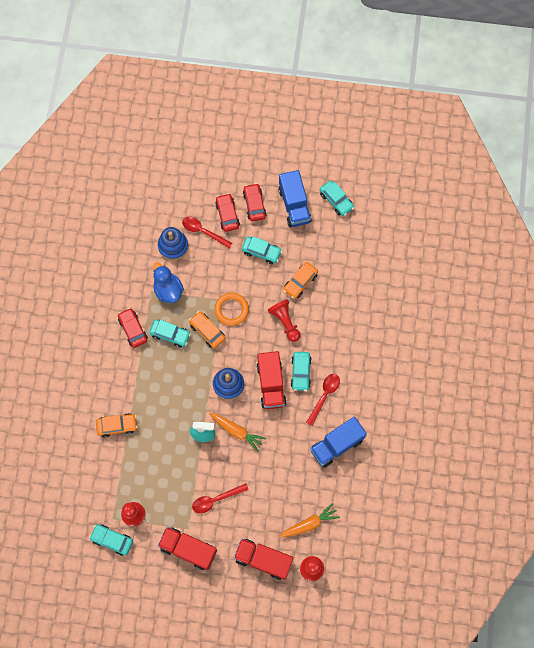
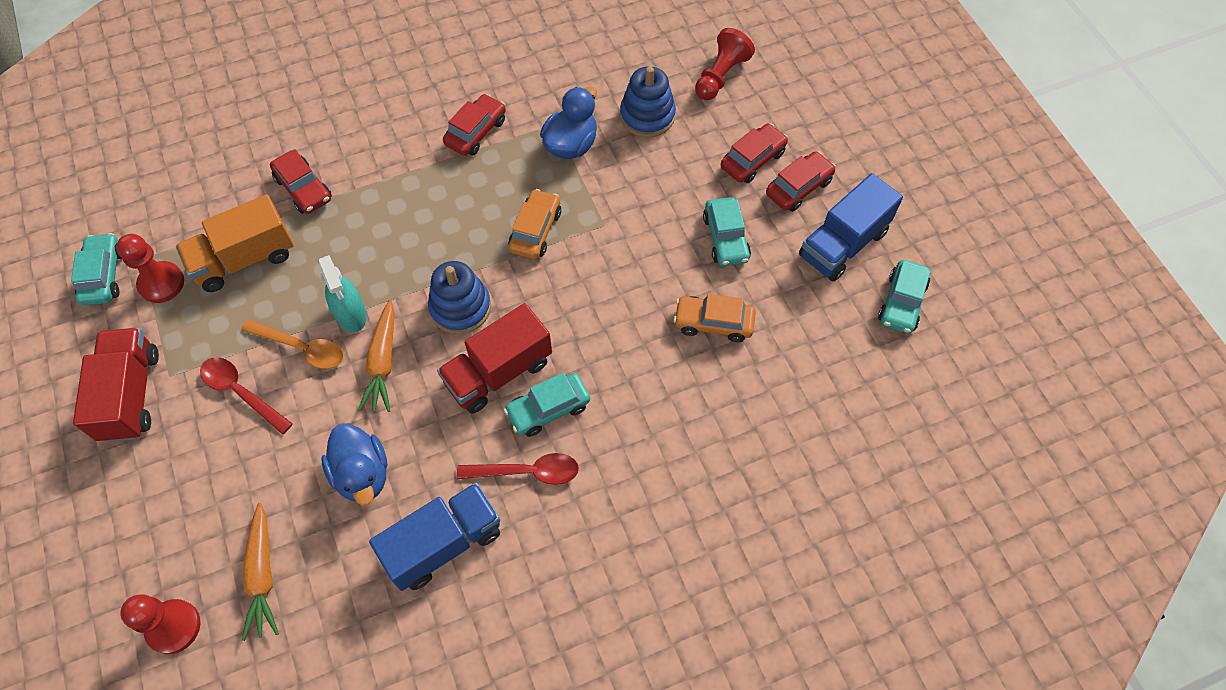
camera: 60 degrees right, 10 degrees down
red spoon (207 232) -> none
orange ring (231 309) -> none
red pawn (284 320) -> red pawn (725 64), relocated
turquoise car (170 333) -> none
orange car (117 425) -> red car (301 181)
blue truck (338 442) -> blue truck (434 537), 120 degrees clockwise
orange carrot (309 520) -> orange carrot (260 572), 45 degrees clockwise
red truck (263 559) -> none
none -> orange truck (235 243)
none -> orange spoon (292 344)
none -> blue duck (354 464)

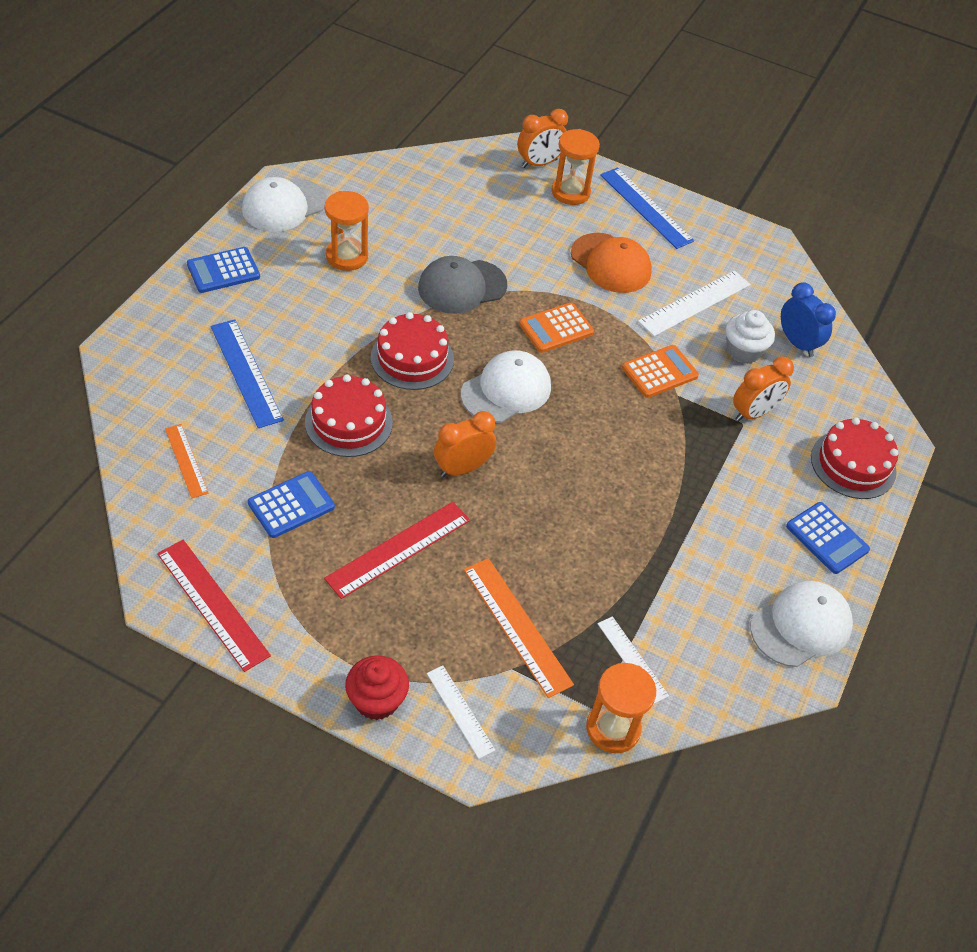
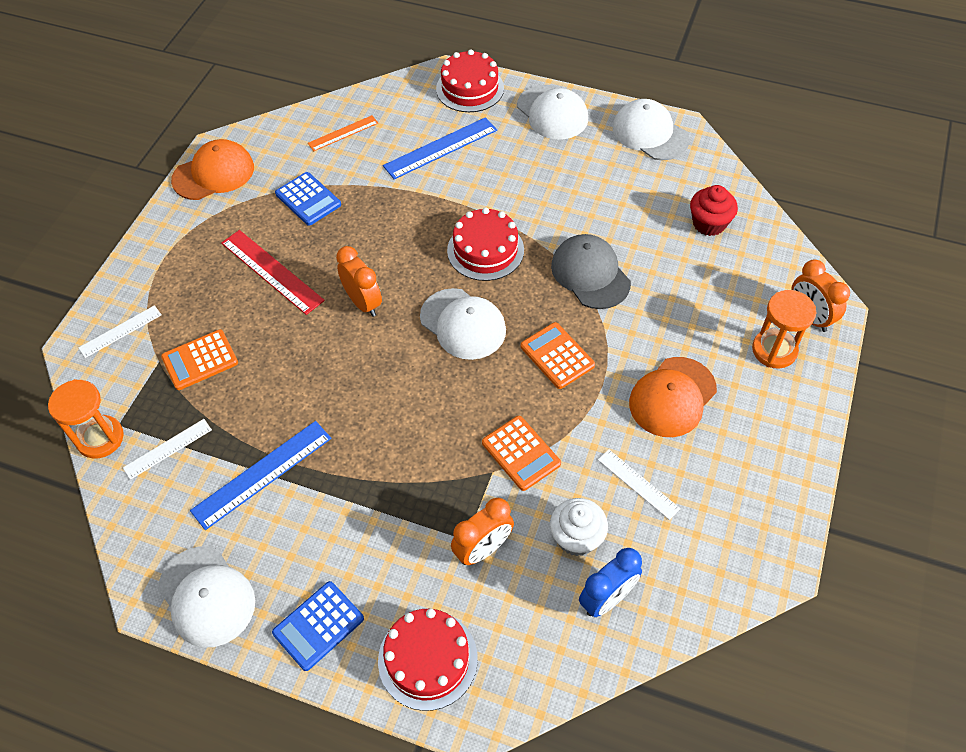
camera: 90 degrees right, 5 degrees up
blue ruler (647 208) -> blue ruler (260 475), relocated
orange hourglass (346 231) -> none
blue calculator (223 270) -> white cap (552 112)
white ruler (694 303) -> white ruler (639 484), x0.61
orange clock (763 389) -> orange clock (482 531), 90 degrees counterclockwise
red cake (349 416) -> red cake (470 80), relocated
red ruler (214 606) -> orange cap (212 169)
orange ruler (519 628) -> orange calculator (199 359)
red cupcake (377 687) -> red cupcake (714 210), relocated

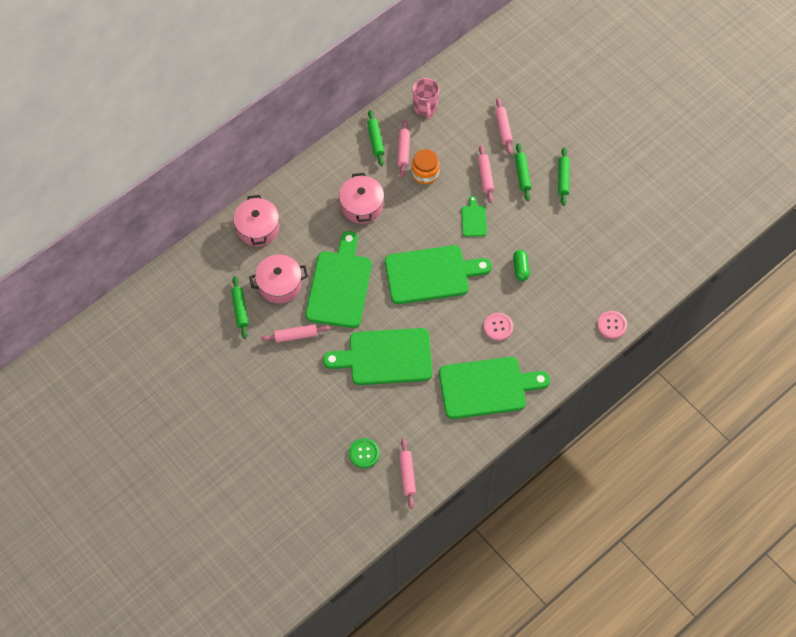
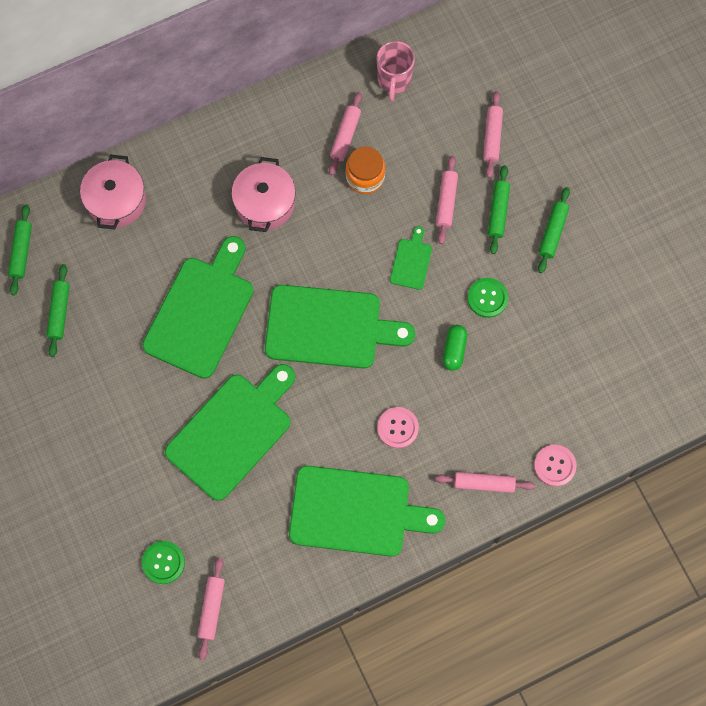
camera: 15 degrees right, 10 degrees up
green rolling pin (376 138) -> green rolling pin (20 249), relocated
pink pot (278 279) -> none
pink rolling pin (295 333) -> pink rolling pin (485 482), relocated
green cutting board (377 356) -> green cutting board (230 432), 120 degrees clockwise
none -> green button (487 298)

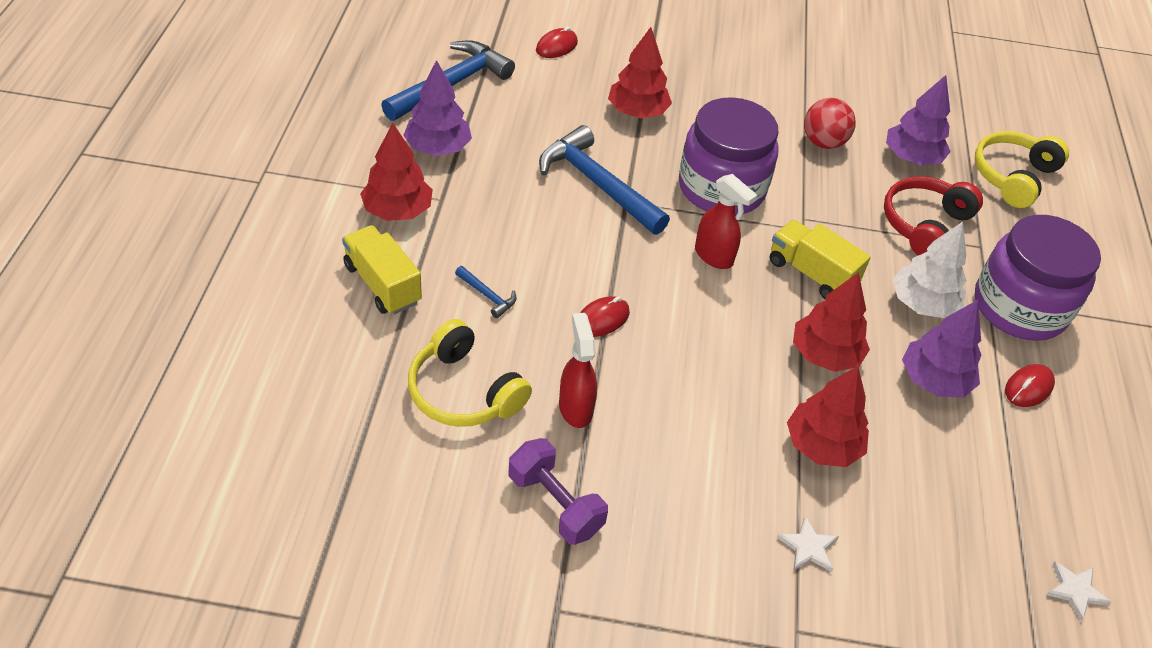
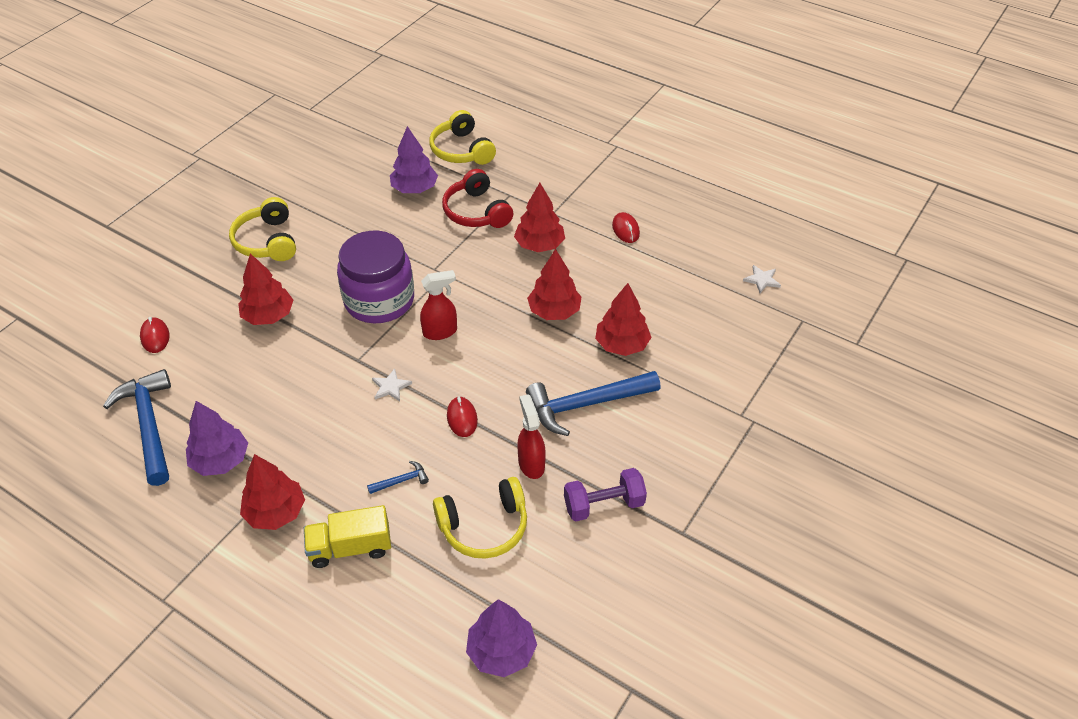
camera: 60 degrees left, 0 degrees up
red ball (830 123) -> none
blue hammer (604 180) -> blue hammer (593 403), relocated
purple jar (1038 278) -> none
yellow truck (820 259) -> none
white tree (930 270) -> red tree (539 217)
purple tree (942 349) -> purple tree (501 638), relocated
red spray bottle (578 370) -> red spray bottle (531 436), 60 degrees clockwise
white star (808 544) -> white star (392 384), relocated
none -> yellow headphones (262 229)

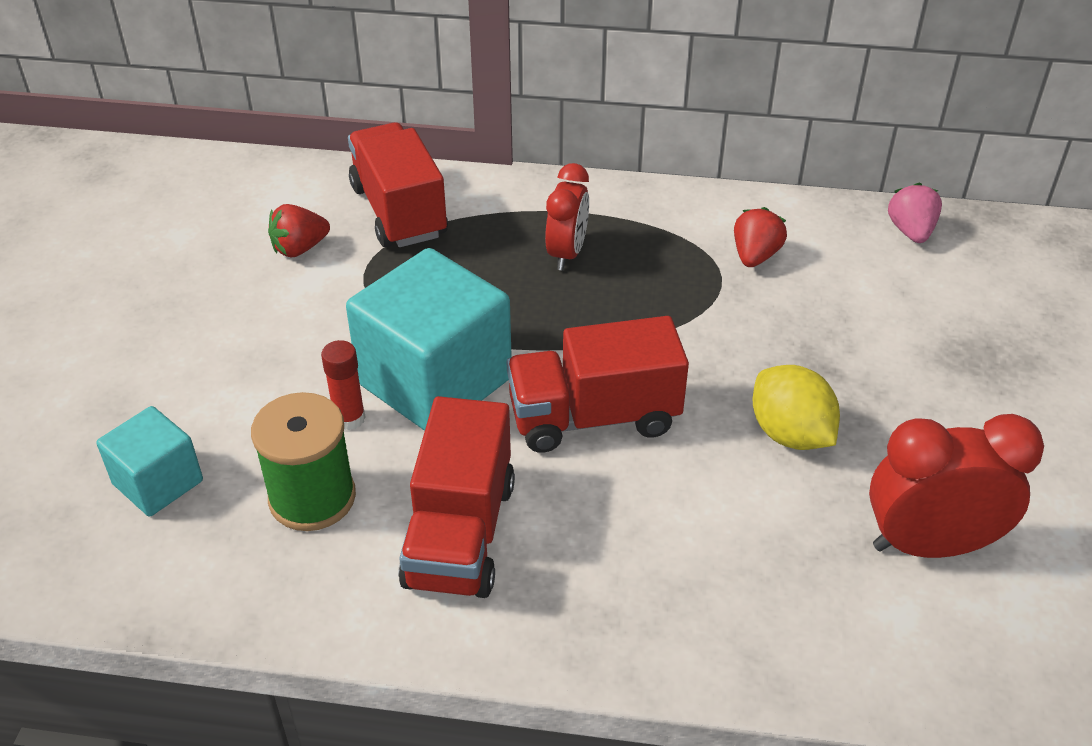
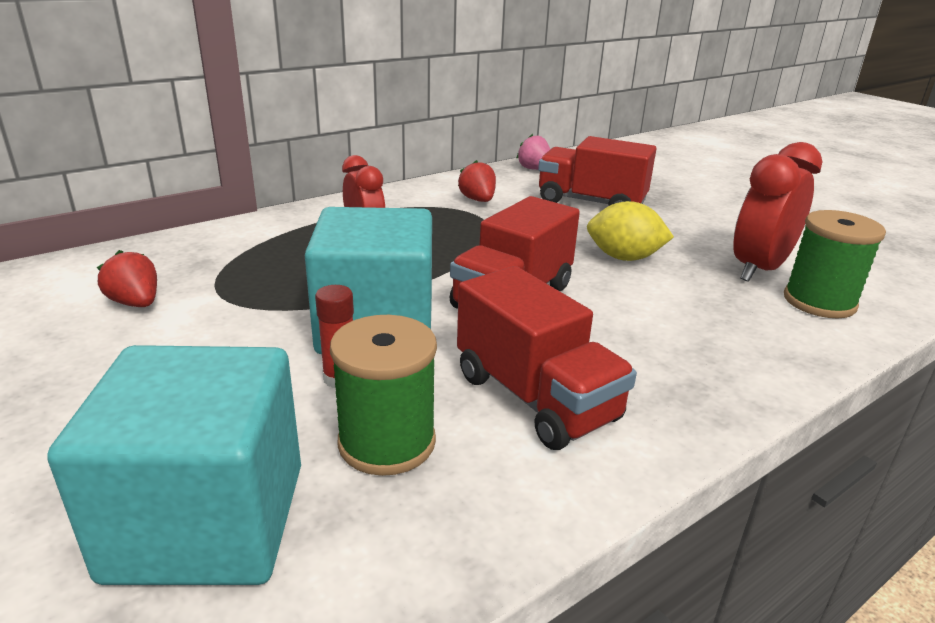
camera: 45 degrees left, 15 degrees down
red truck (398 184) -> red truck (597 171), relocated
red strawberry (299 231) -> red strawberry (127 278), 120 degrees clockwise
turquoise cube (149 461) -> turquoise cube (174 465), x1.84
none -> green spool (835 264)

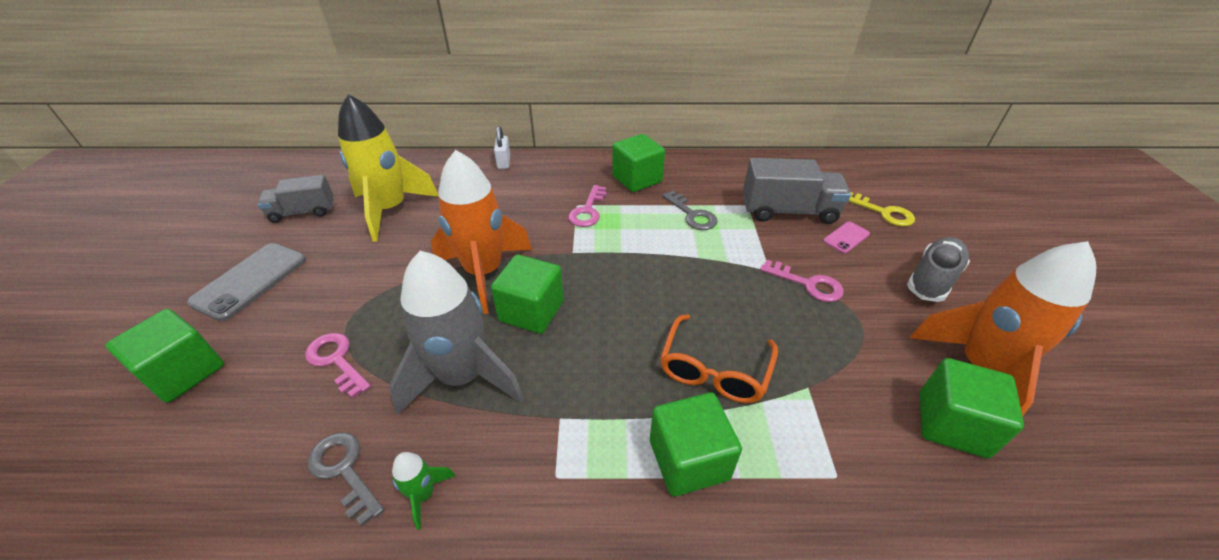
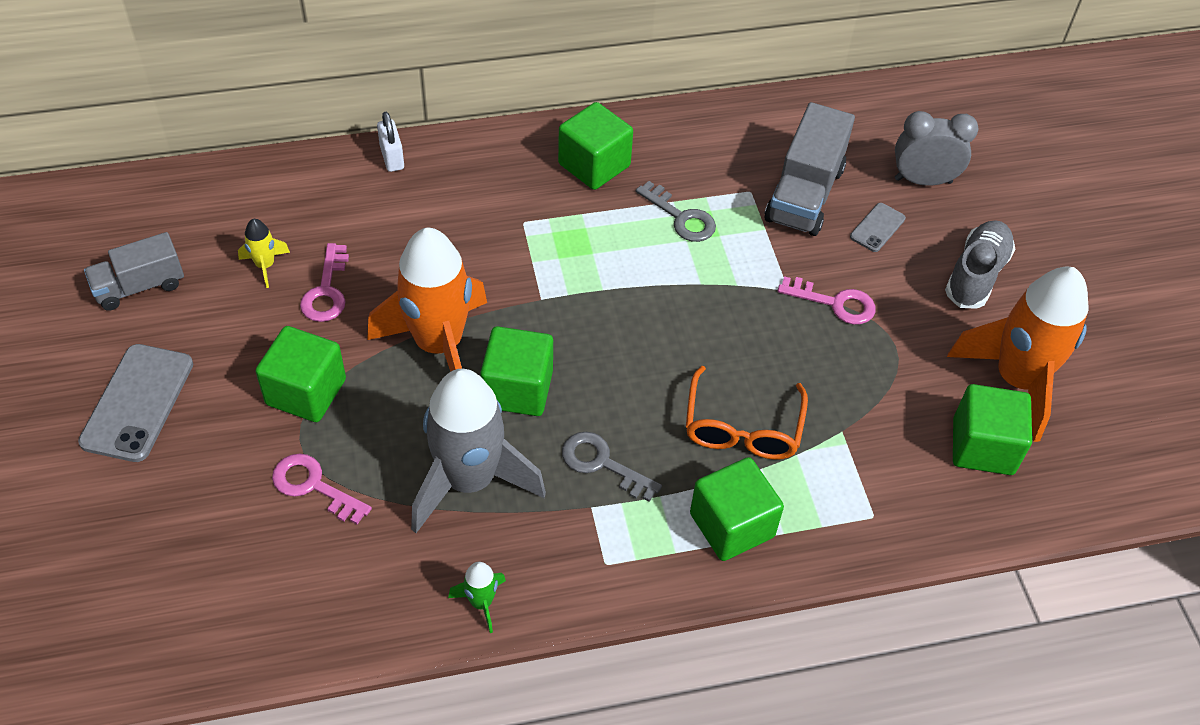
camera: 15 degrees left, 10 degrees up
yellow rocket (388 167) -> yellow rocket (264 253), x0.41
grey truck (797 191) -> grey truck (809 169), 120 degrees clockwise
pink key (587 206) -> pink key (324 282), relocated
yellow key (882 209) -> grey clock (936 148)
pink phone (846 237) -> grey phone (878 227)
green cube (164 356) -> green cube (300 374), relocated
grey key (345 479) -> grey key (612 467), relocated

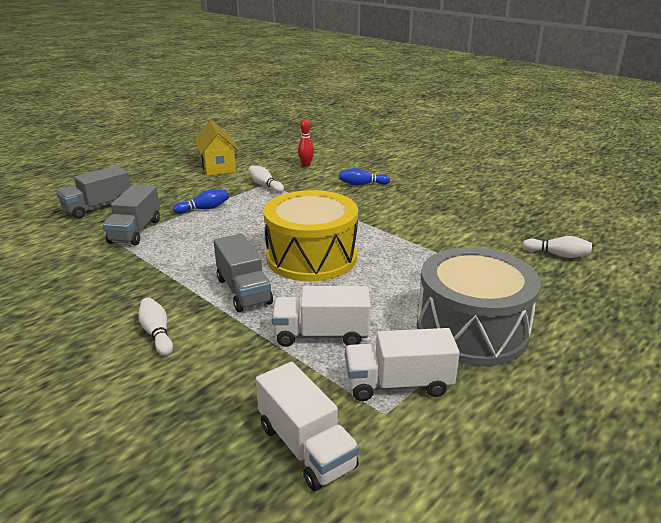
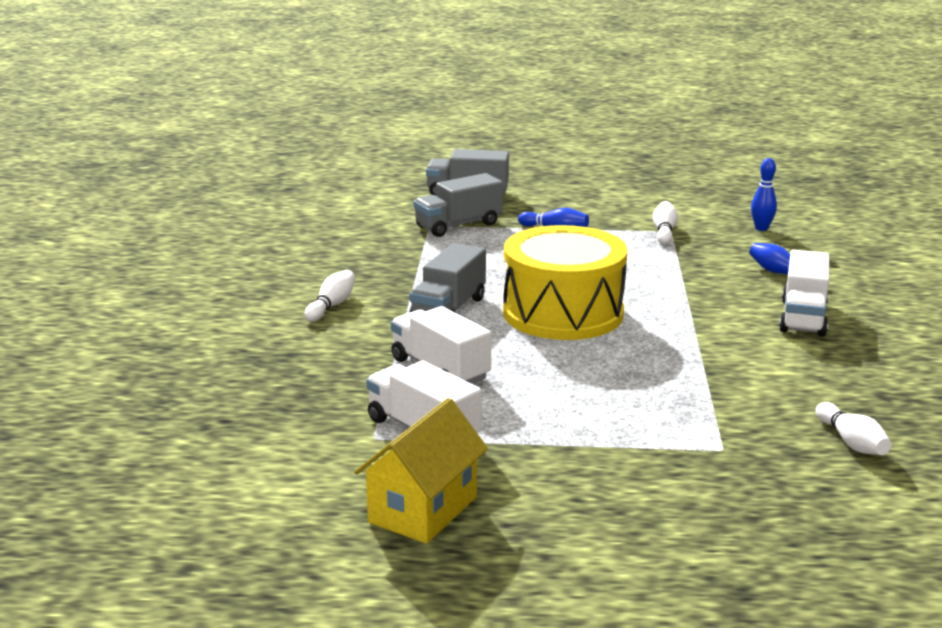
camera: 50 degrees right, 5 degrees down
red bowling pin (306 143) -> blue bowling pin (764 194)
yellow house (216 148) -> yellow house (421 471), relocated
grey drum (479 306) -> none
white truck (308 426) -> white truck (804 293), relocated

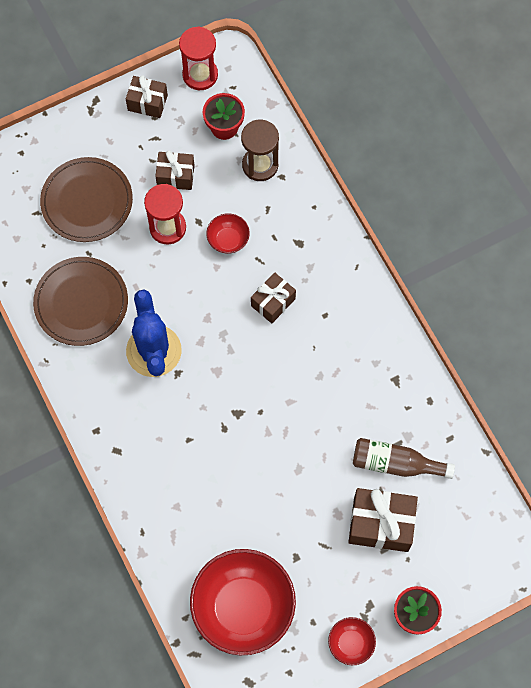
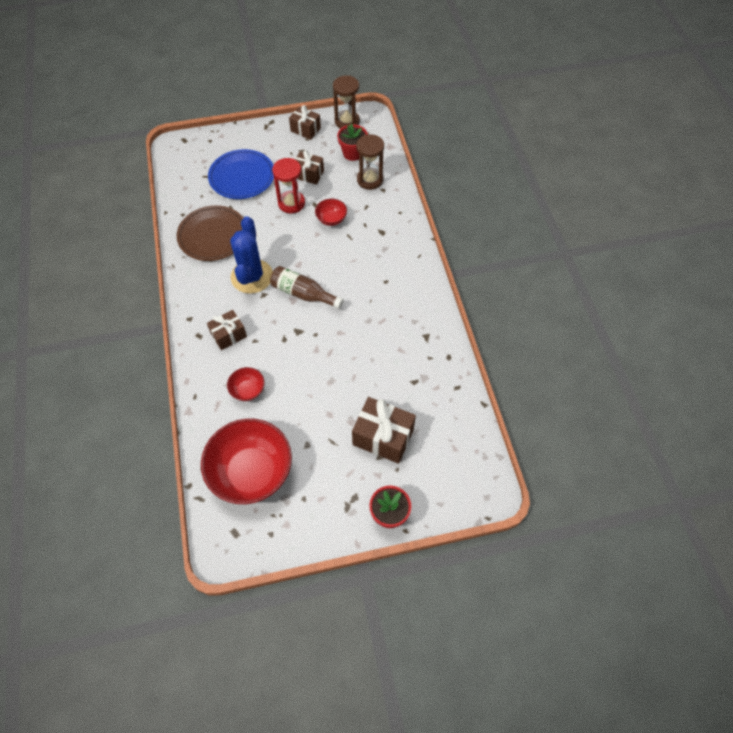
camera: 15 degrees right, 10 degrees down
red hourglass (198 58) -> brown hourglass (346 102)
brown plate (86 199) -> blue plate (241 174)
brown gift (273 297) -> brown gift (227 330), relocated
brown bottle (404 458) -> brown bottle (307 287), relocated
red bowl (352 641) -> red bowl (246 384), relocated

